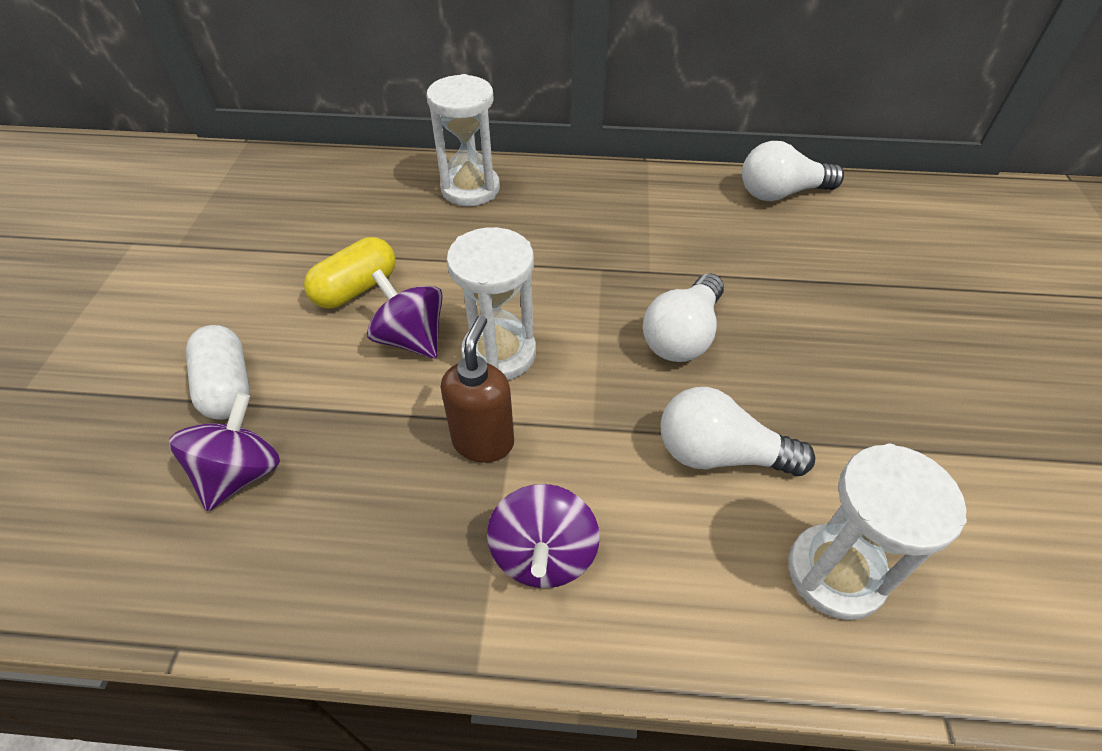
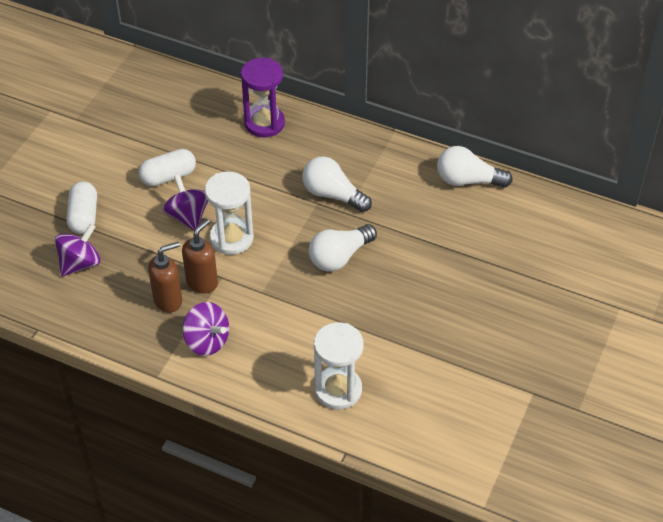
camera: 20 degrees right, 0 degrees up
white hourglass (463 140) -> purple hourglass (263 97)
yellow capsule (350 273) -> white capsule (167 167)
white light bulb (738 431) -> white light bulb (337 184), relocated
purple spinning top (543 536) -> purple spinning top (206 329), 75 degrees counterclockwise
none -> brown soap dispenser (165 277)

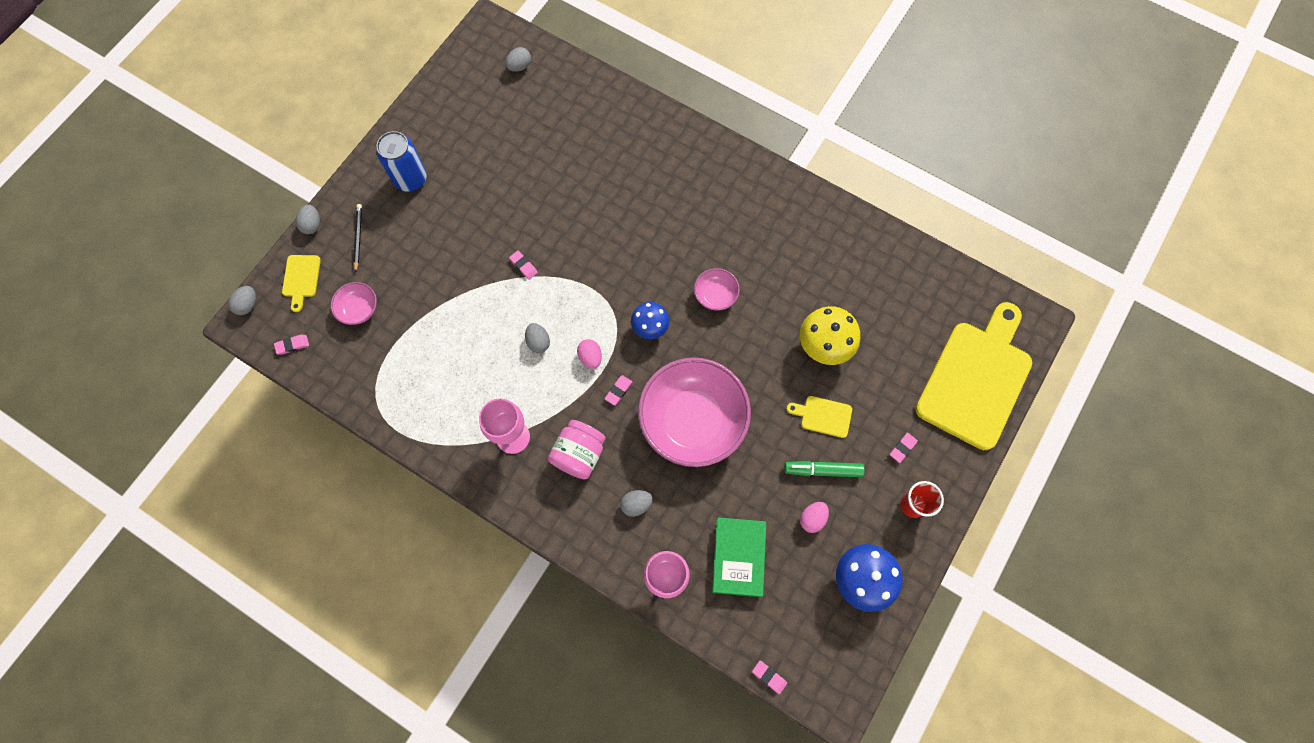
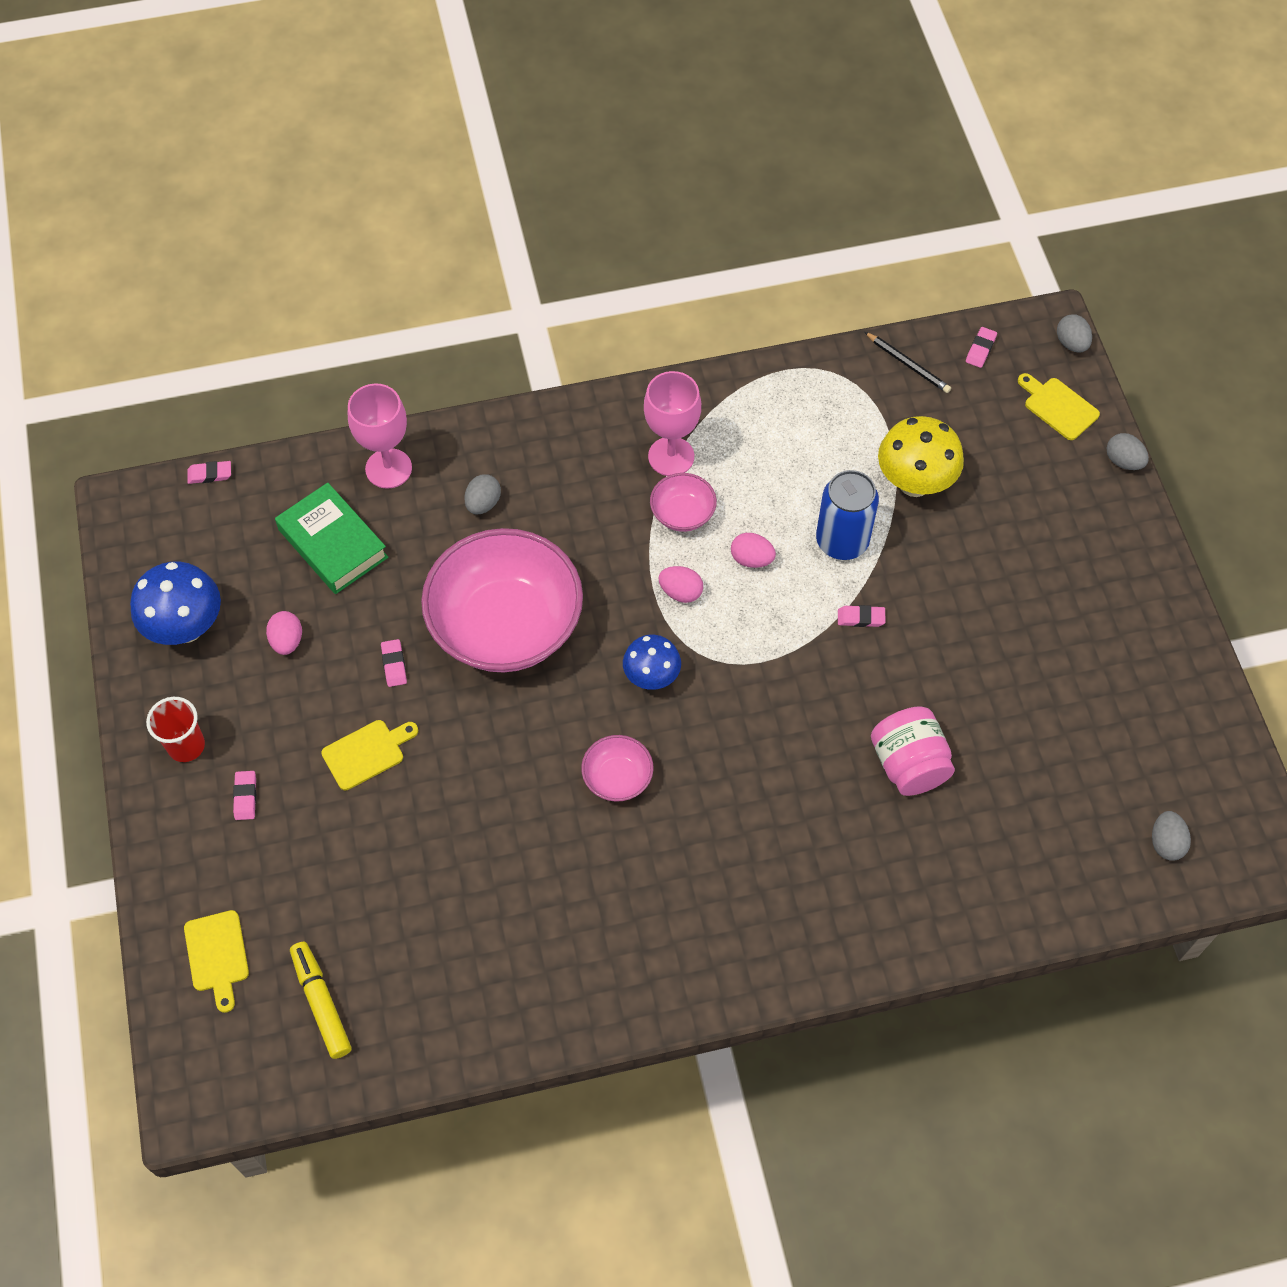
camera: 135 degrees right, 10 degrees down
blue can (402 161) -> blue can (847 515), relocated
black pencil (357 238) -> black pencil (908 362), relocated
pink bowl (354 303) -> pink bowl (683 502), relocated
yellow cutting board (973 376) -> yellow cutting board (216 961), x0.41
yellow mushroom (830 335) -> yellow mushroom (921 456), relocated
grey egg (537 338) -> pink egg (753 550)
pink eraser (618 390) -> pink eraser (394 663), relocated
pink jar (577 450) -> pink jar (913 751), relocated
green marker (824 469) -> none
none -> yellow marker (321 1000)

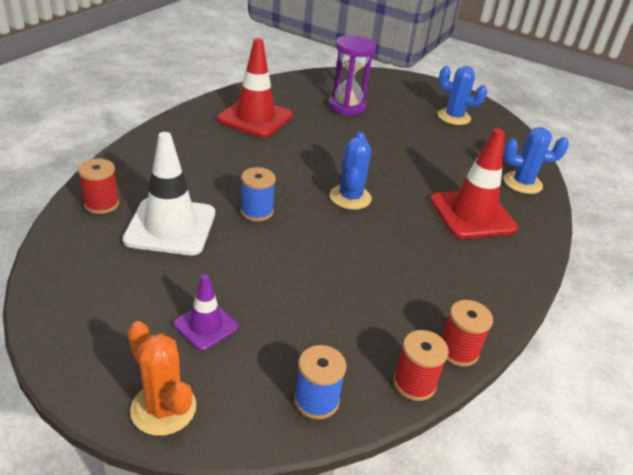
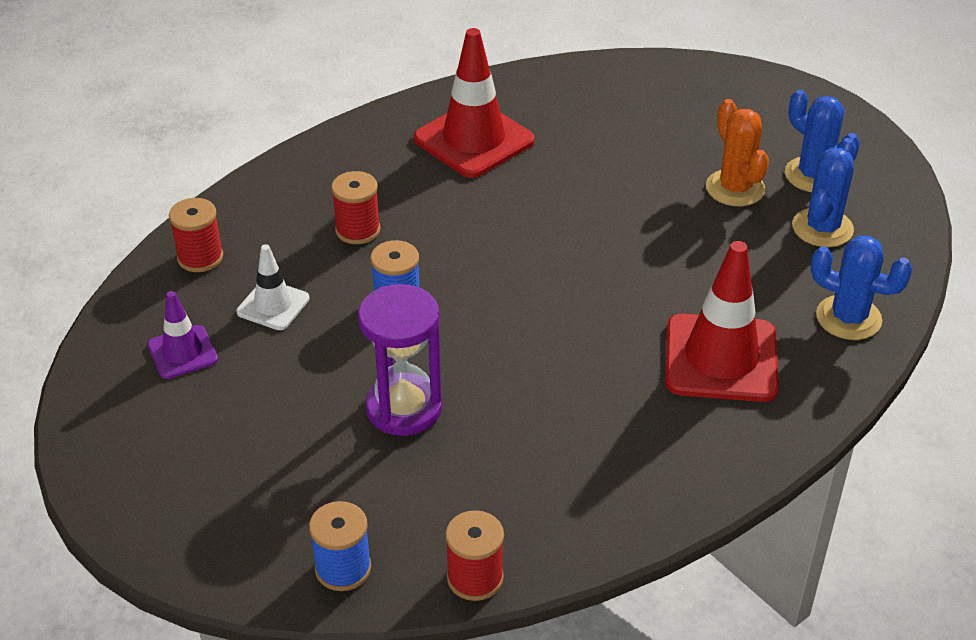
camera: 25 degrees right, 5 degrees up
purple hourglass (352 75) -> purple hourglass (400 360), relocated
white traffic cone (168 193) -> white traffic cone (273 287), x0.54
blue cactus (351 171) -> blue cactus (824 192), relocated
purple traffic cone (205 312) -> purple traffic cone (182 335), relocated
red spool (467 333) -> red spool (355 207), relocated
orange cactus (162 378) -> orange cactus (737 152), relocated

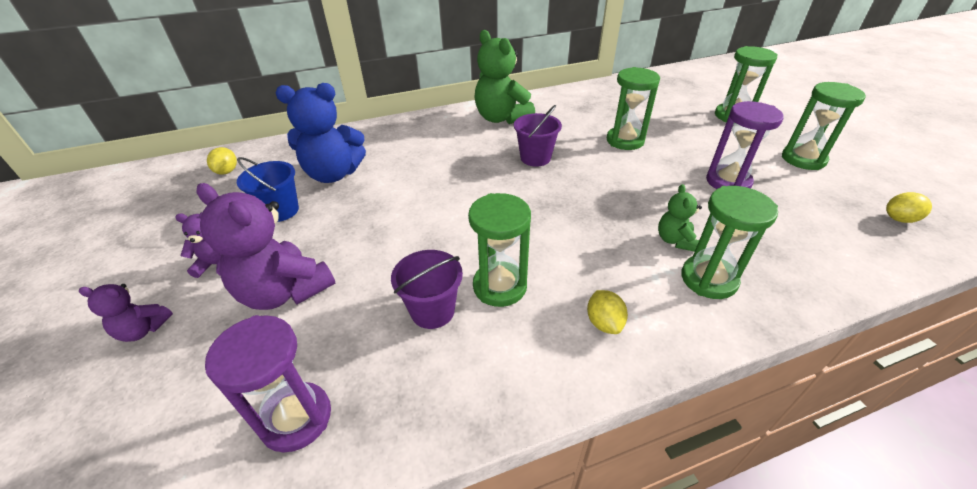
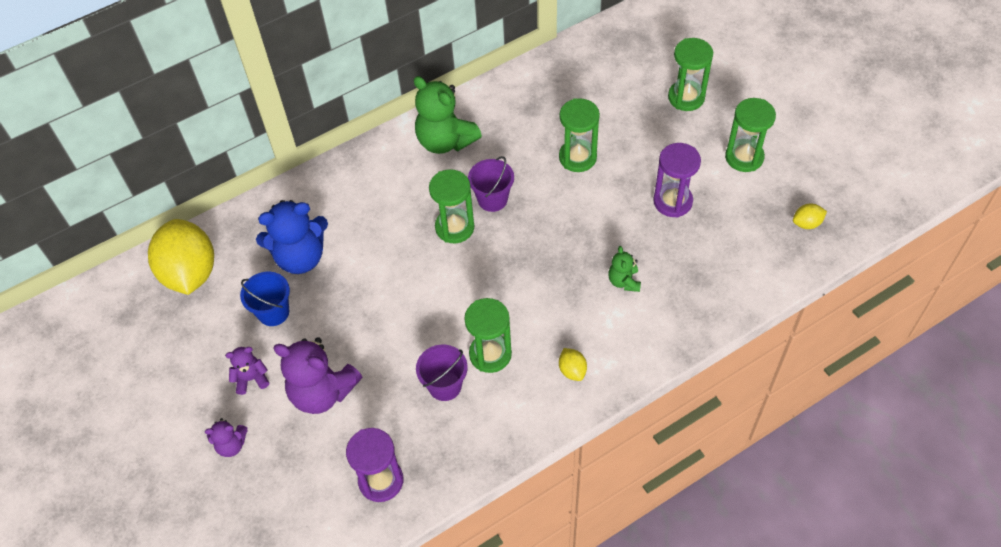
camera: 10 degrees left, 15 degrees up
yellow lemon (222 161) -> yellow lemon (181 257), x2.45
green hourglass (729 242) -> green hourglass (451 206), relocated

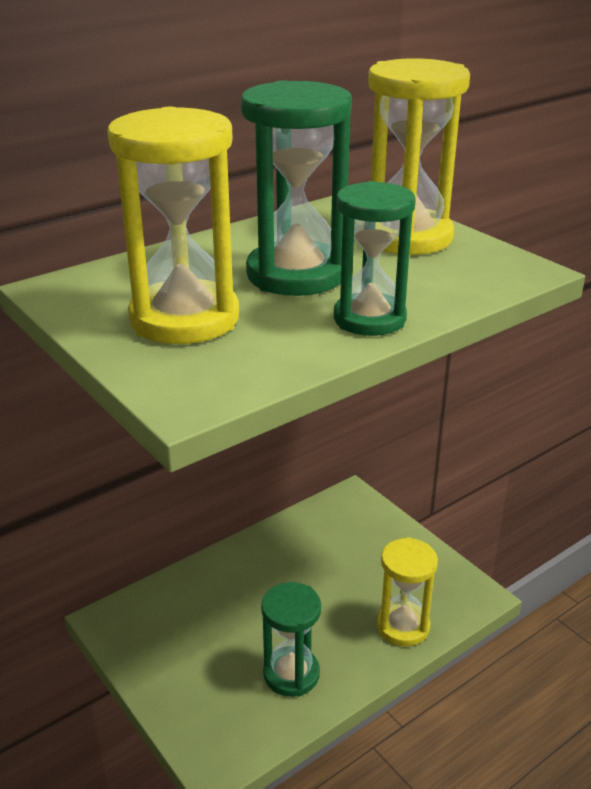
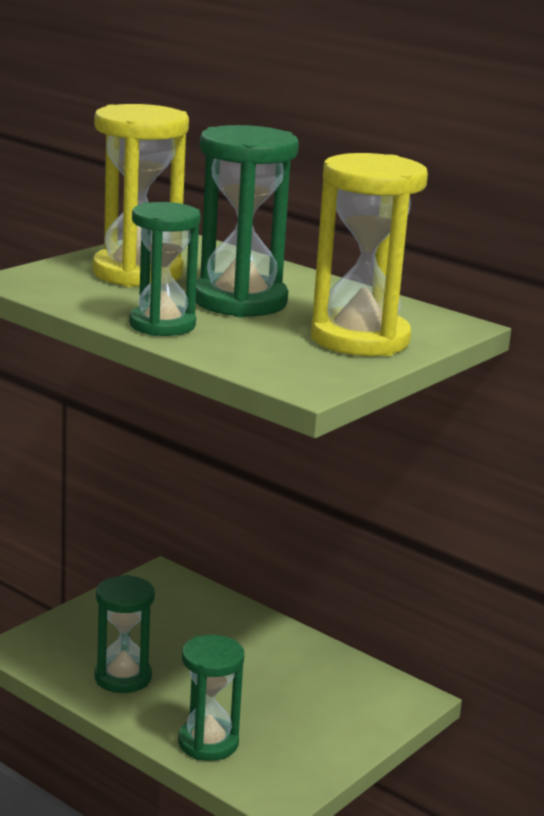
camera: 75 degrees right, 10 degrees down
yellow hourglass (407 591) -> green hourglass (211 698)

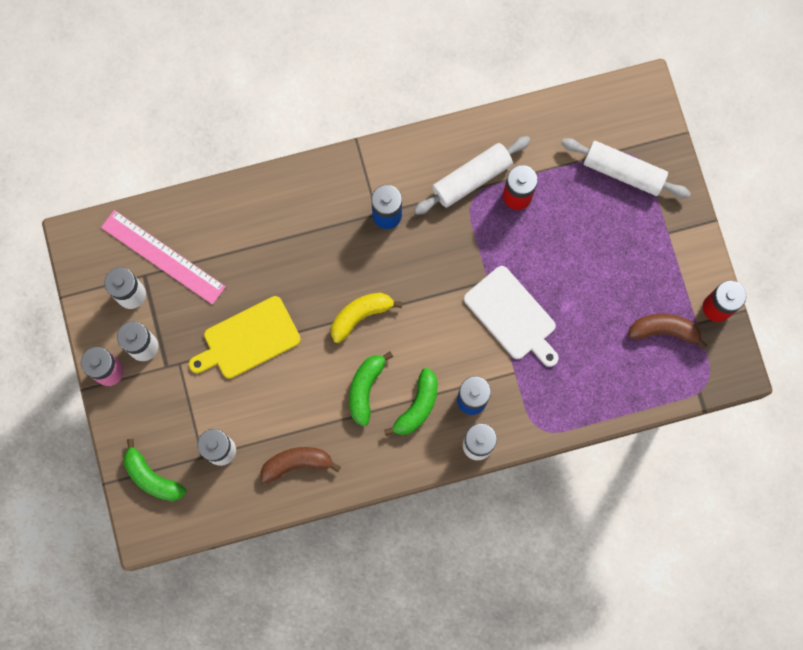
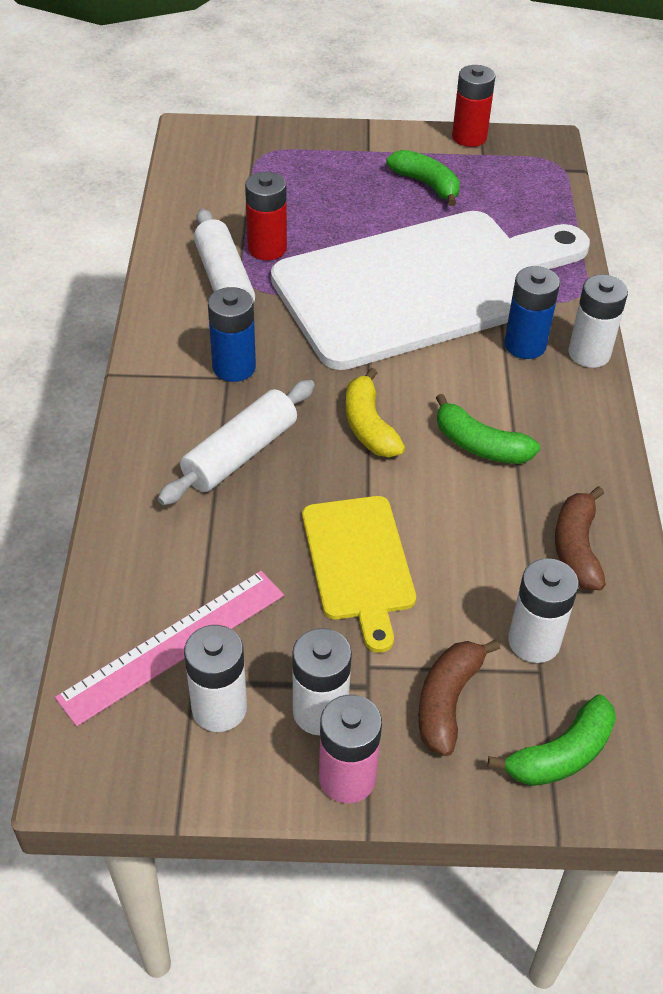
camera: 75 degrees left, 30 degrees down
white rolling pin (626 168) -> white rolling pin (236 442), relocated
white cutting board (511 316) -> white cutting board (430 290), x2.18
brown banana (668 331) -> brown banana (459 697), relocated
green banana (411 402) -> green banana (423 178), relocated

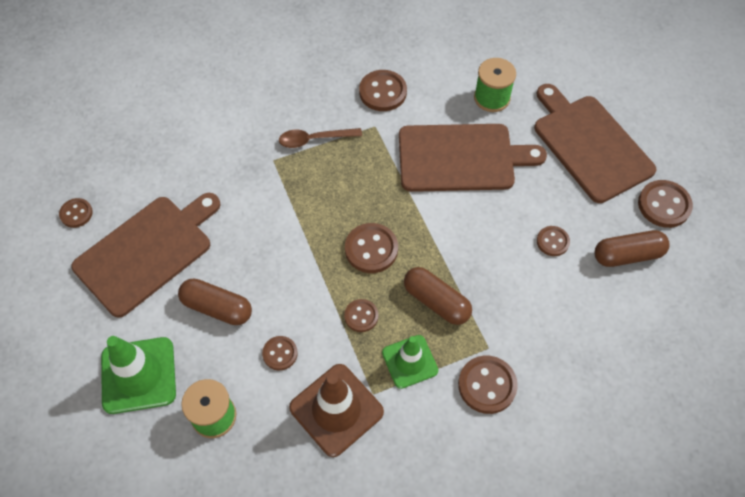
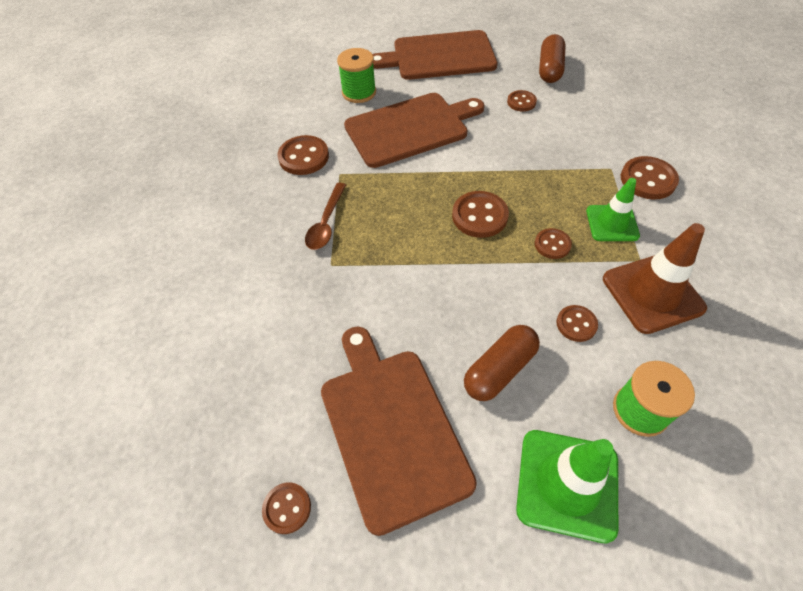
camera: 65 degrees left, 5 degrees down
brown cutting board (473 158) -> brown cutting board (414 130), 45 degrees clockwise
brown button (665 204) -> none
brown capsule (438 296) -> none

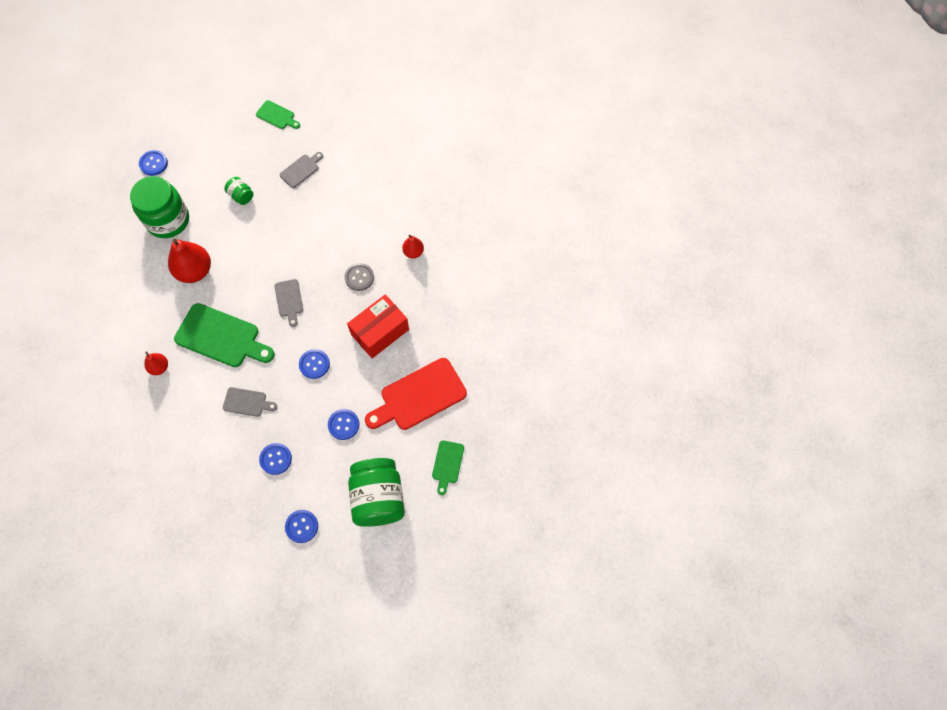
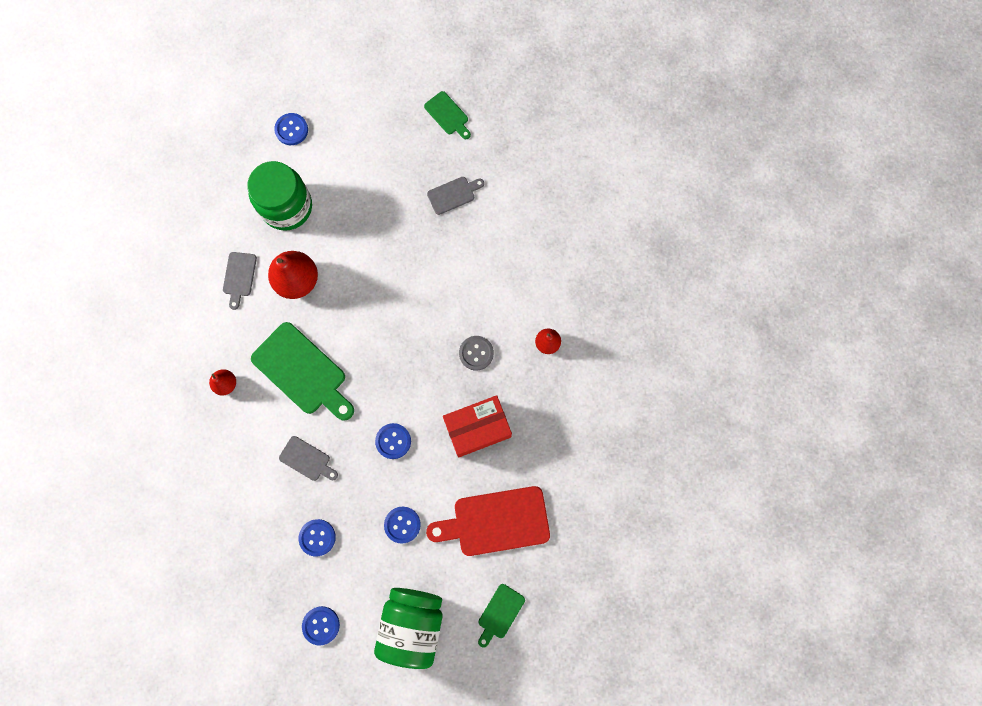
camera: 20 degrees right, 10 degrees up
green jar (238 191) -> none
grey cutting board (288 303) -> grey cutting board (240 281), relocated

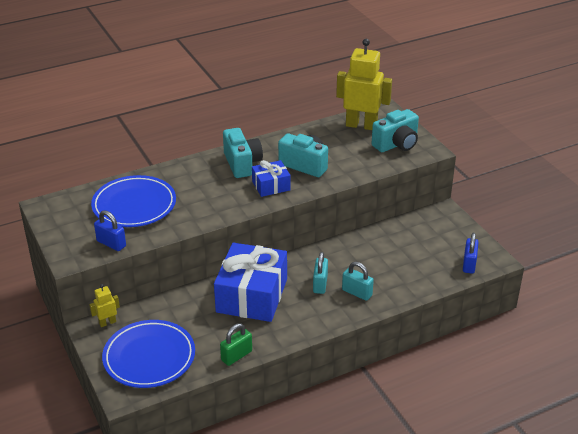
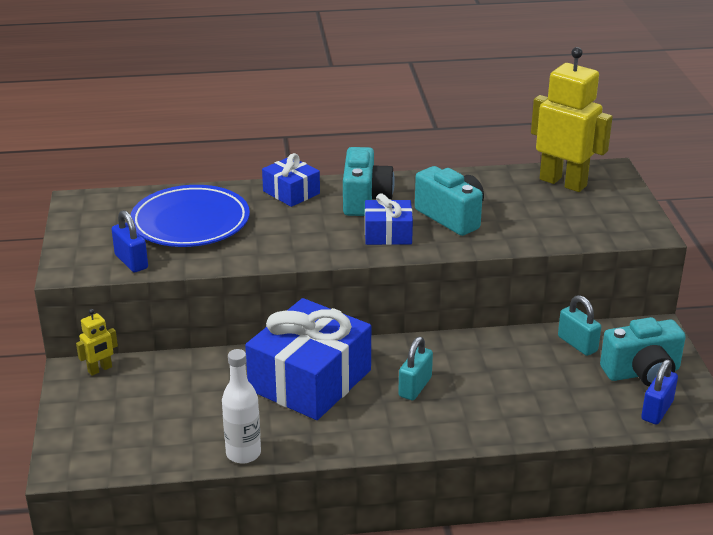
camera: 20 degrees right, 5 degrees down
turquoise camera (395 130) -> turquoise camera (643 351), relocated
turquoise padlock (358 281) -> turquoise padlock (579 325), relocated
yellow robot (104 305) -> yellow robot (97 342), 150 degrees clockwise
blue plate (148 354) -> none
green padlock (236 344) -> white bottle (241 406)
none -> blue gift (291 180)

